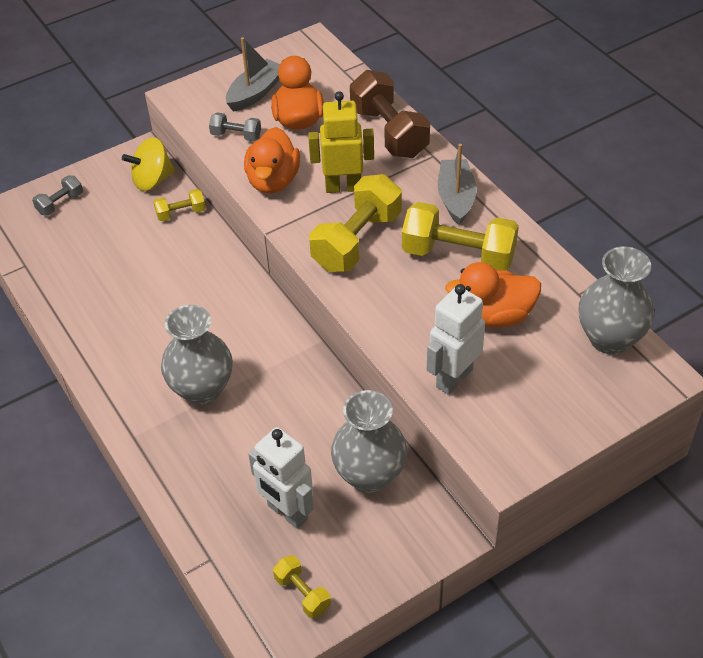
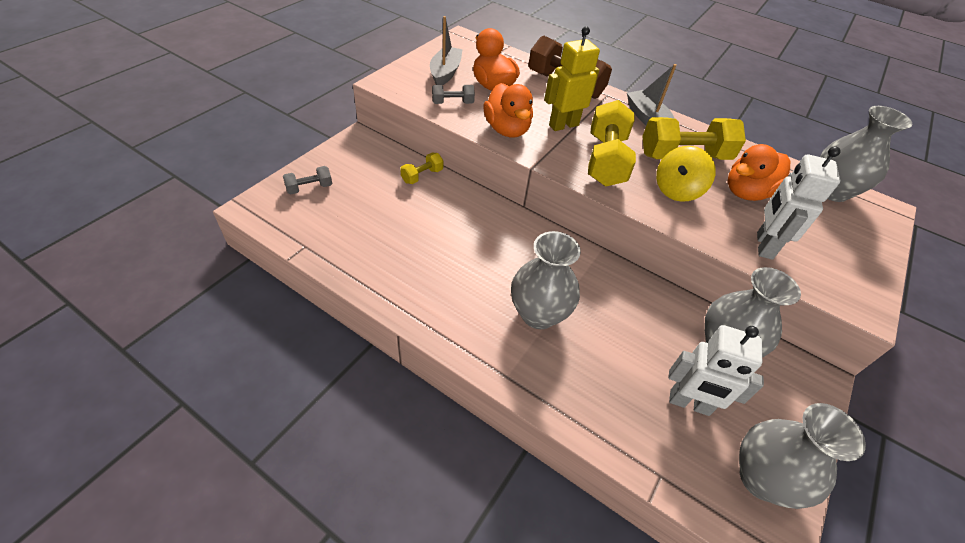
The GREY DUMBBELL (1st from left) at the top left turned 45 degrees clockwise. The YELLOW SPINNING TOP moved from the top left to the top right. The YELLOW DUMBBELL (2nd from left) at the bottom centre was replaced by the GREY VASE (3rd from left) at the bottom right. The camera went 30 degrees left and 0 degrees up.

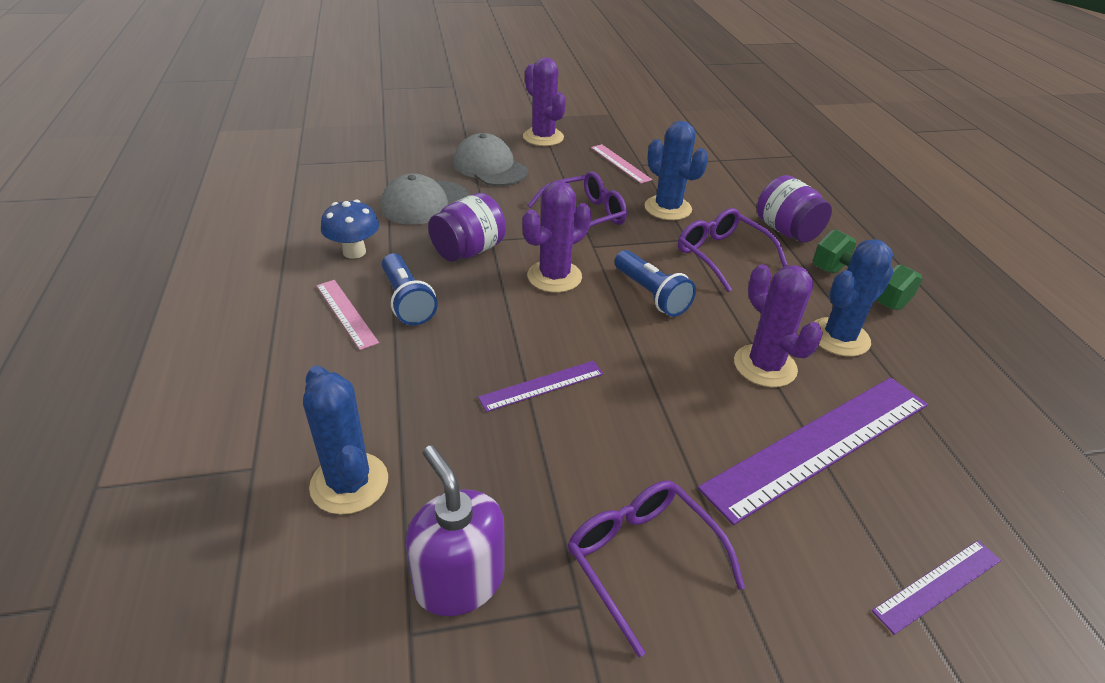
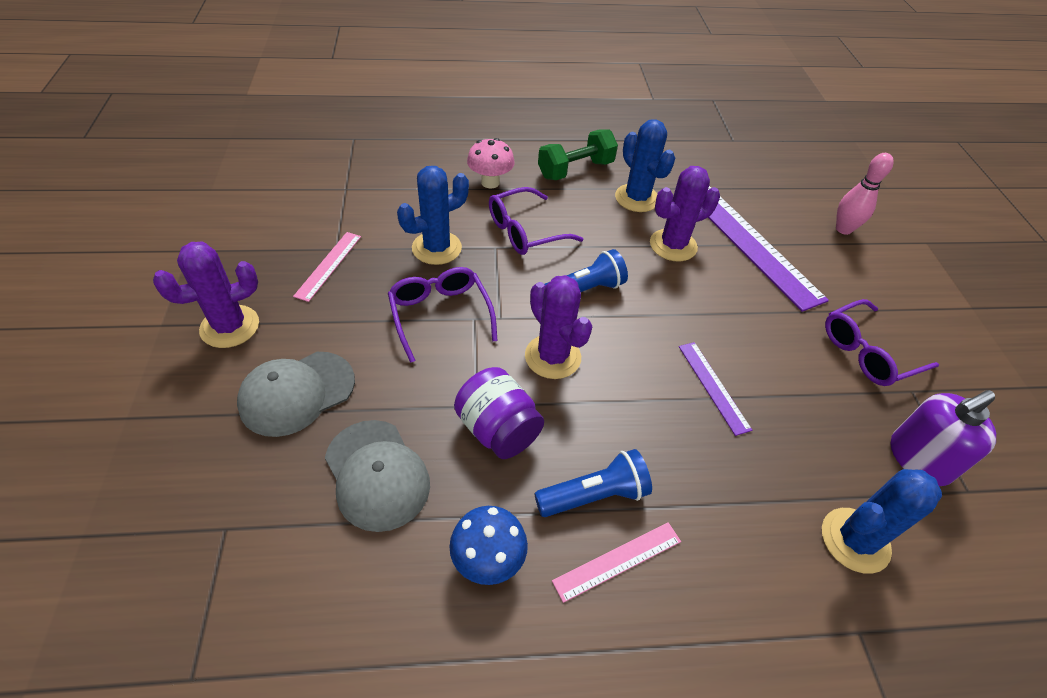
The PINK RULER (2nd from left in the first image) at the top centre turned 45 degrees counterclockwise. The PURPLE JAR (2nd from left) at the top right was replaced by the PINK MUSHROOM at the top centre. The PURPLE RULER (3rd from left) at the bottom right was replaced by the PINK BOWLING PIN at the top right. The camera went 85 degrees left and 10 degrees up.

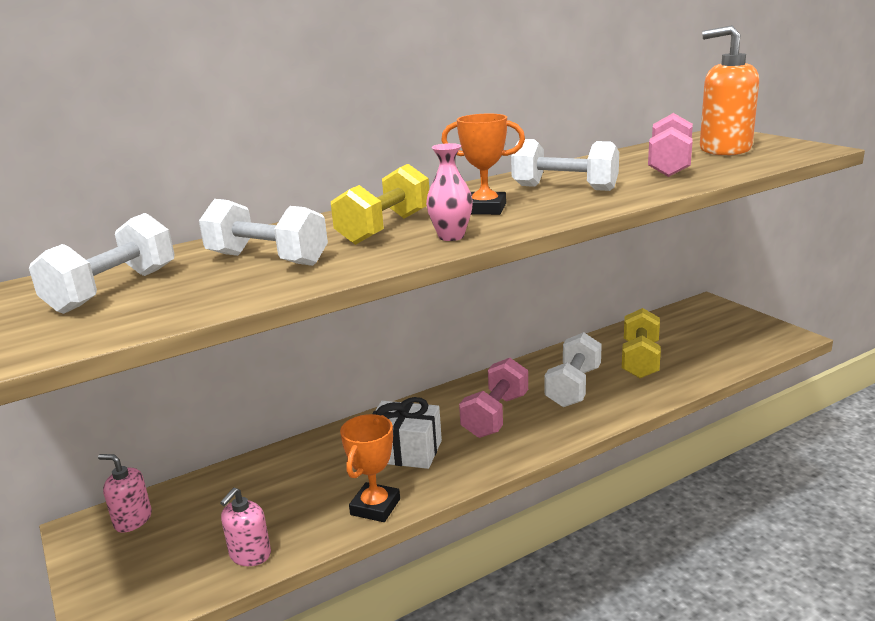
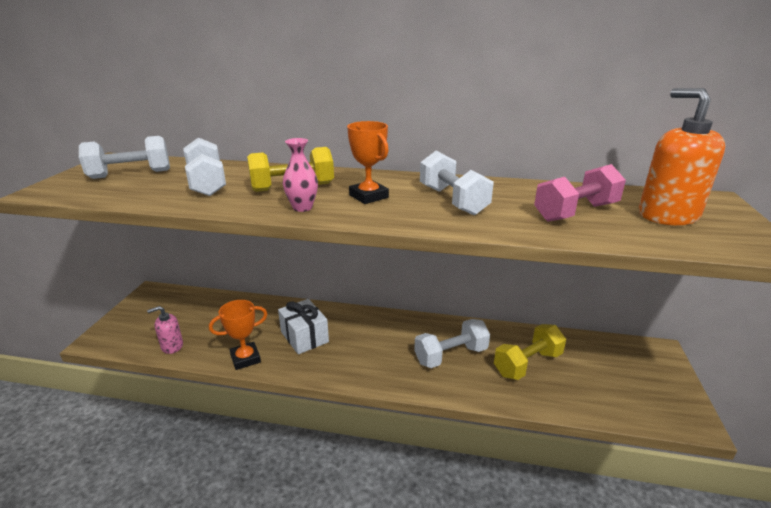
The PINK SOAP DISPENSER (1st from left) at the bottom left disappeared. The PINK DUMBBELL (1st from left) at the centre disappeared. The camera went 40 degrees right and 5 degrees up.

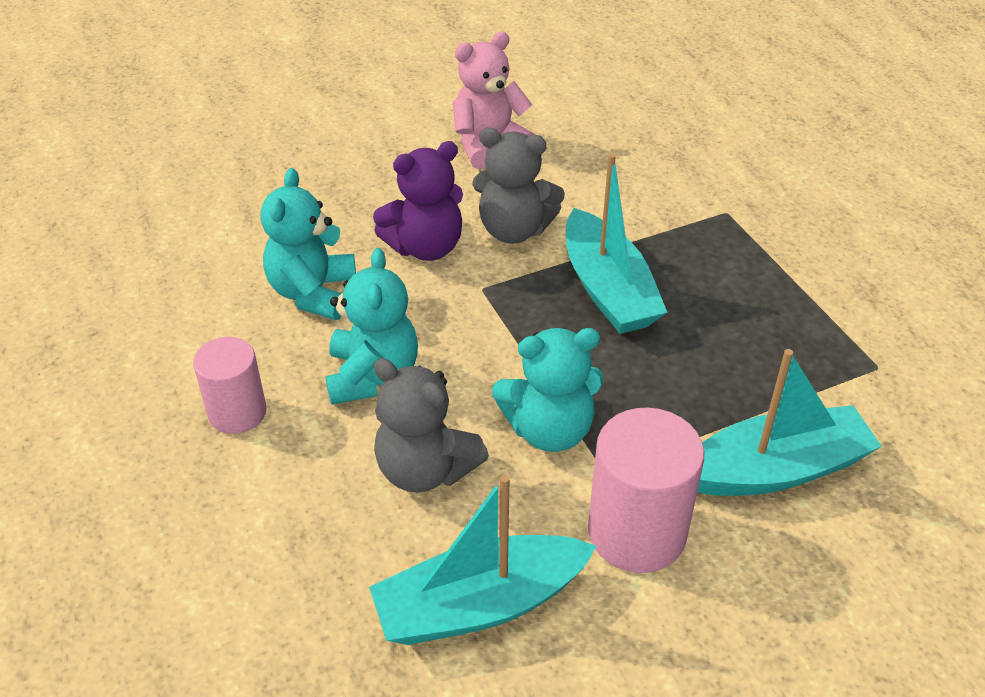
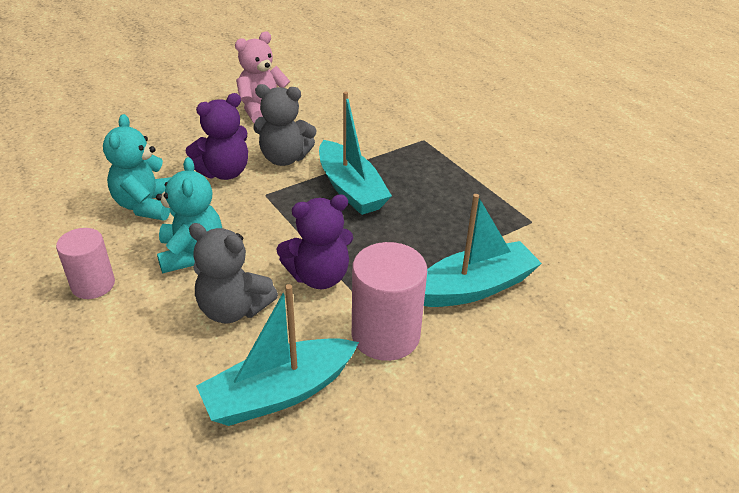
The TURQUOISE TEDDY BEAR (3rd from left) at the centre became the PURPLE TEDDY BEAR (2nd from left) at the centre. The camera went 10 degrees left and 5 degrees down.

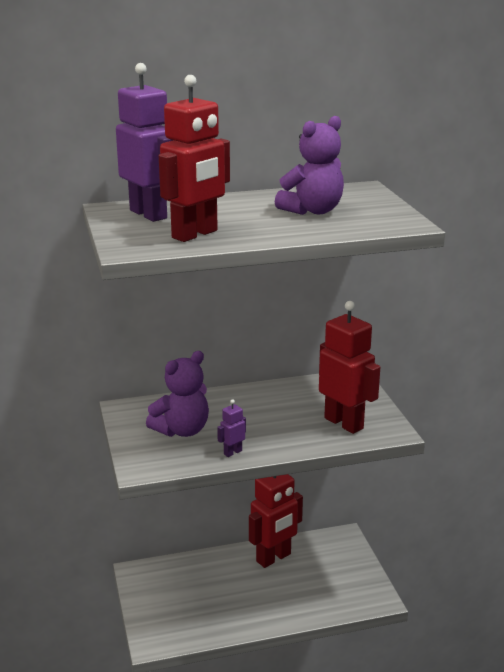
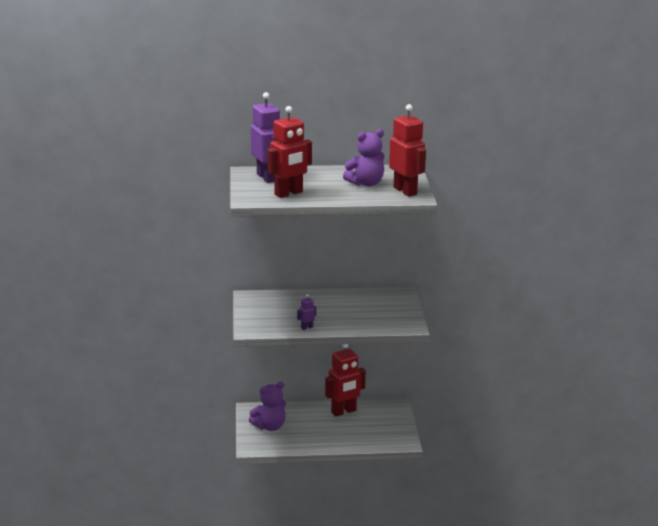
The PURPLE TEDDY BEAR (1st from left) moved from the centre to the bottom centre. The RED ROBOT (3rd from left) moved from the middle right to the top centre. The camera went 10 degrees right and 0 degrees up.

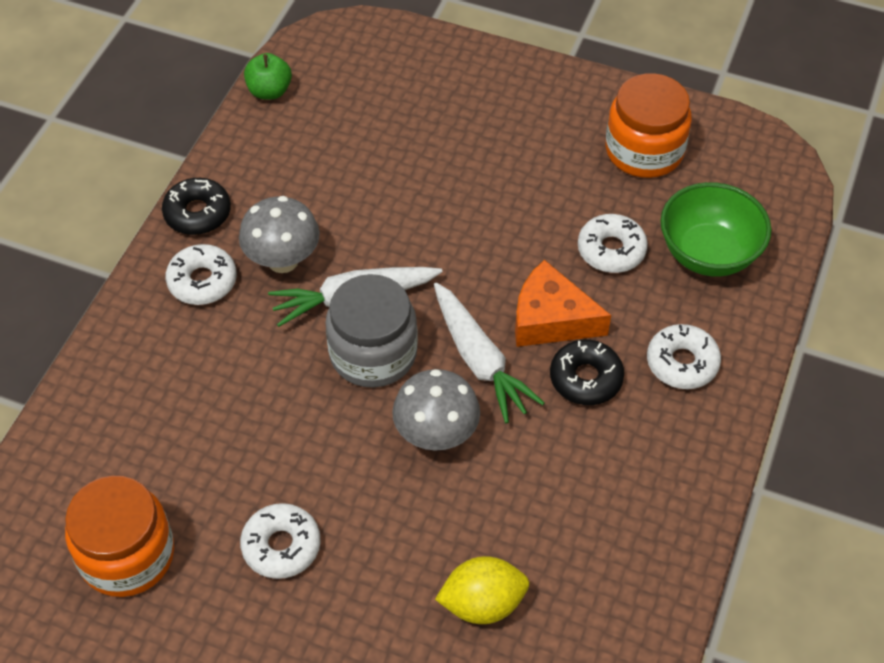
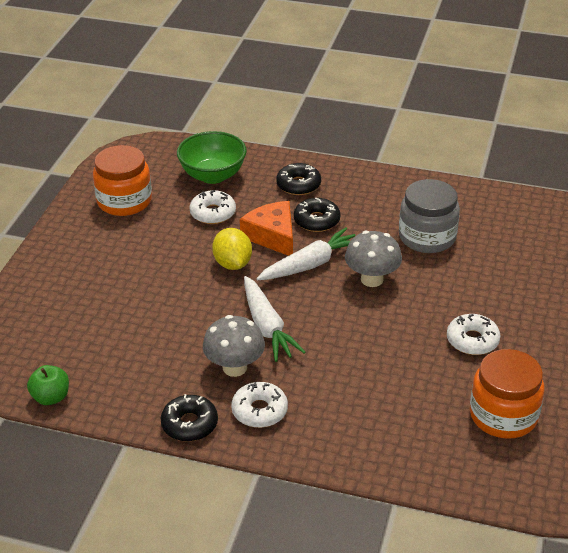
The YELLOW LEMON moved from the bottom centre to the centre. The ORANGE CHEESE at the centre turned 135 degrees clockwise. The WHITE DONUT (4th from left) at the middle right became the BLACK DONUT (2nd from left) at the top centre. The GREY JAR moved from the centre to the middle right. The camera went 95 degrees left and 15 degrees down.

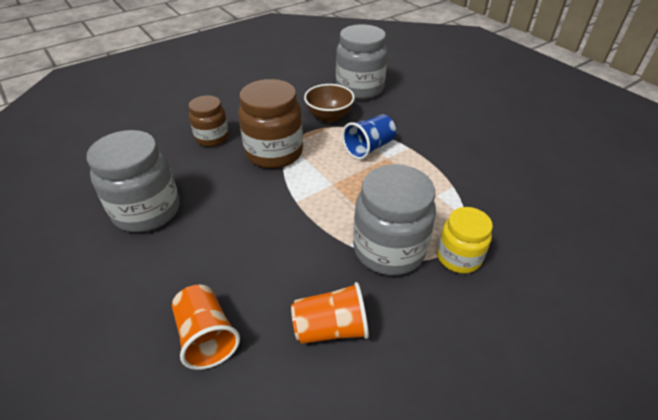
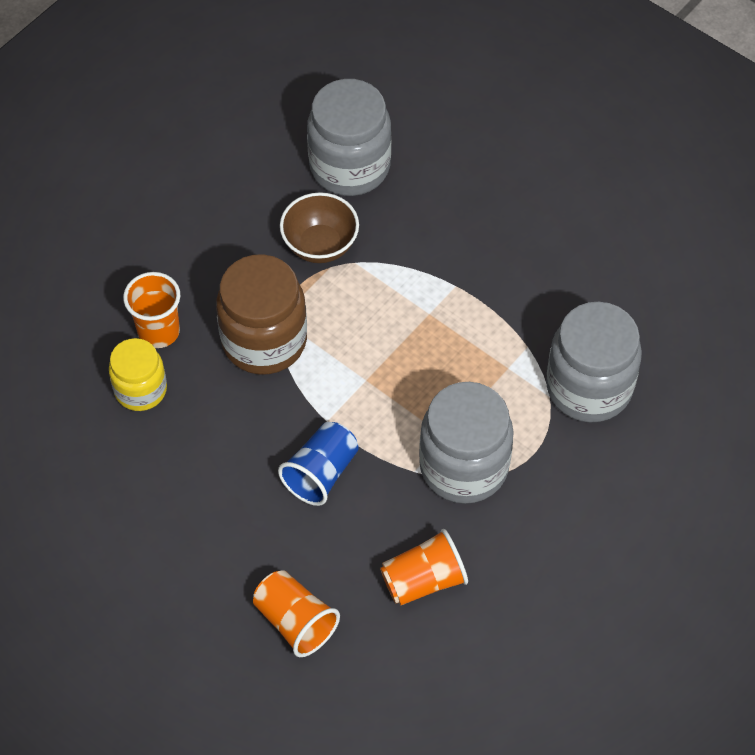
The YELLOW JAR moved from the middle right to the middle left. The BROWN JAR (1st from left) at the top left was replaced by the ORANGE CUP (1st from left) at the middle left. The BLUE CUP moved from the top centre to the centre. The GREY JAR (1st from left in the first image) moved from the middle left to the middle right. The camera went 15 degrees left and 15 degrees up.

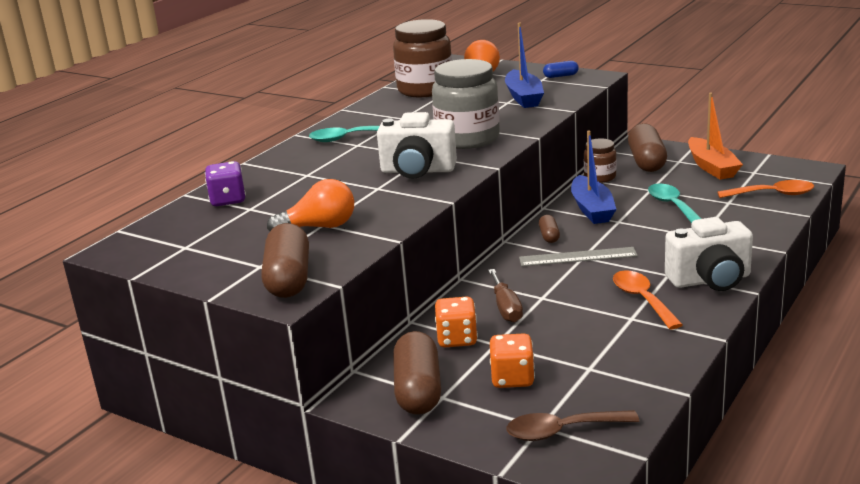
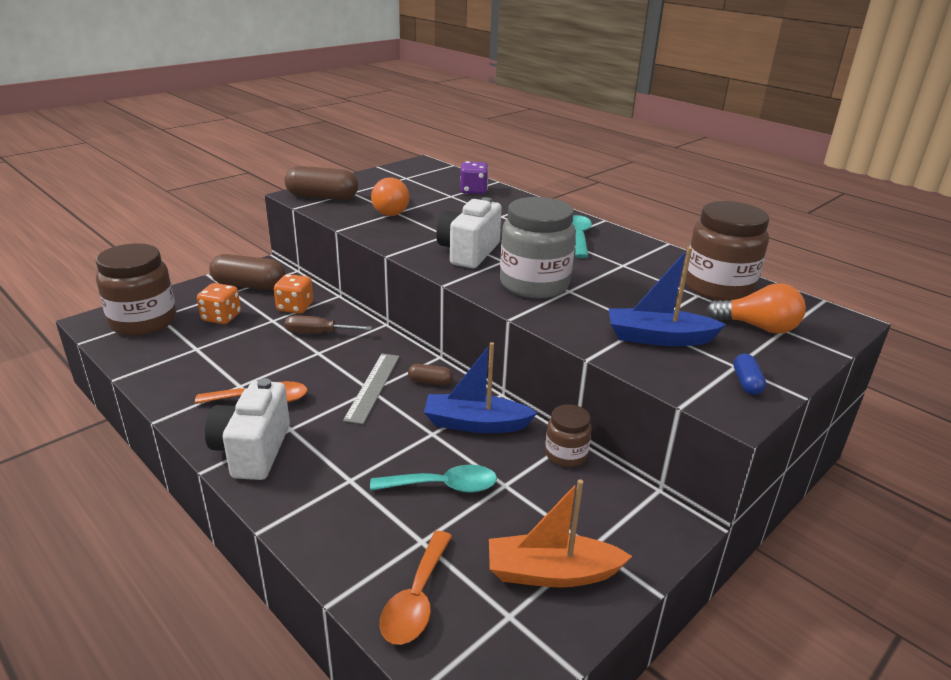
The BROWN SPOON at the bottom centre was replaced by the BROWN JAR (1st from left) at the middle left. The BROWN CAPSULE (4th from left) at the top right disappeared. The camera went 100 degrees right and 5 degrees up.

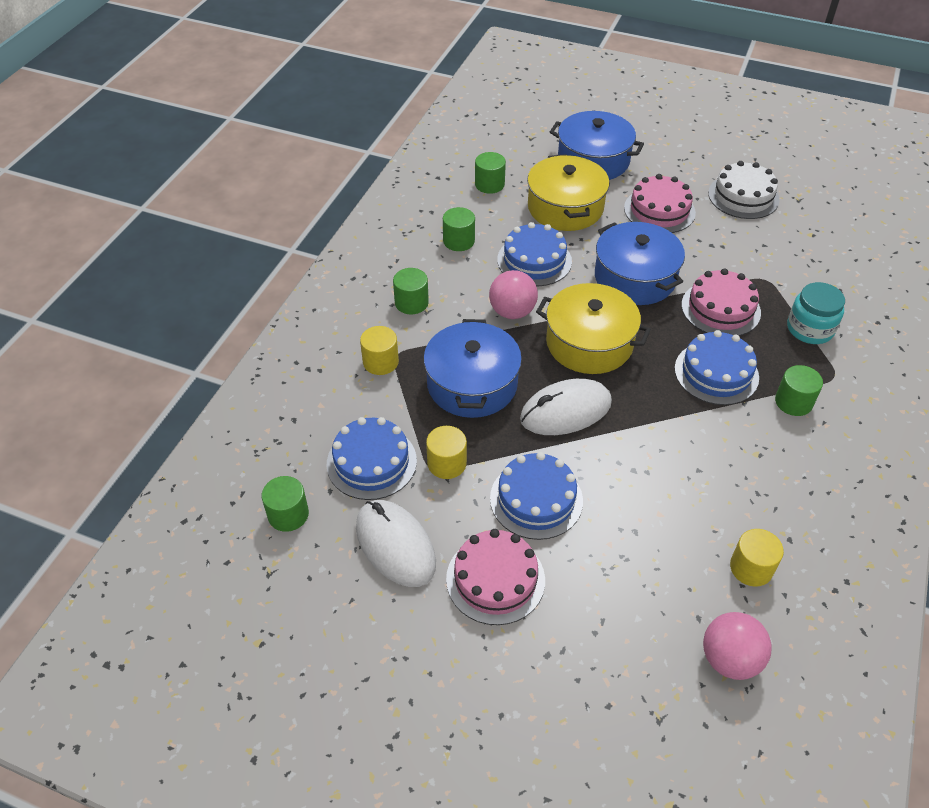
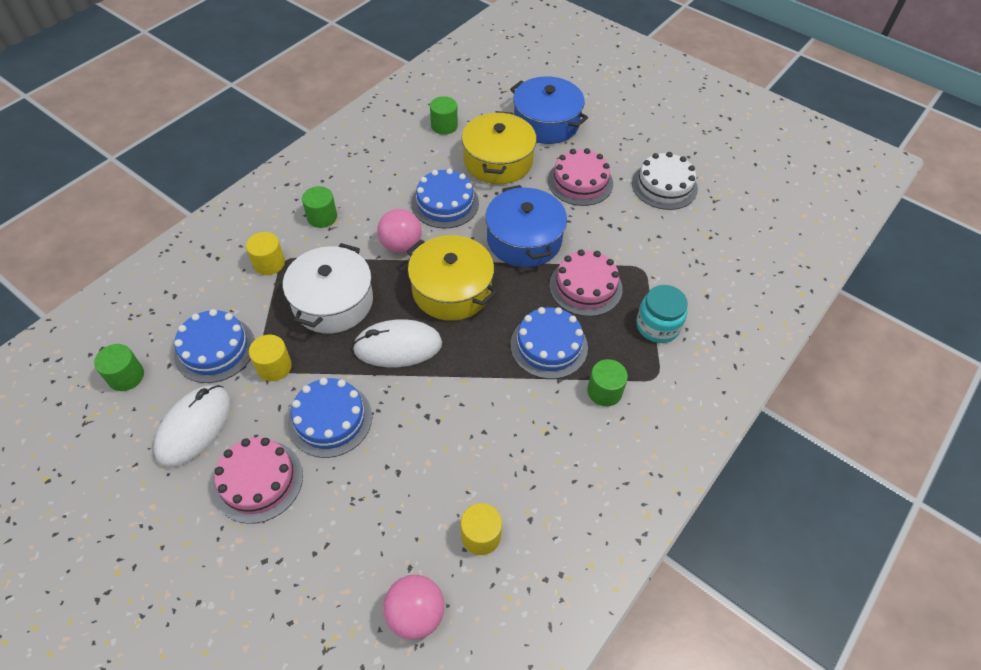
The WHITE MOUSE (1st from left) at the bottom centre turned 45 degrees clockwise. The BLUE POT (1st from left) at the centre became the WHITE POT at the centre. The GREEN CYLINDER (3rd from left) at the top centre disappeared. The camera went 15 degrees right and 5 degrees up.

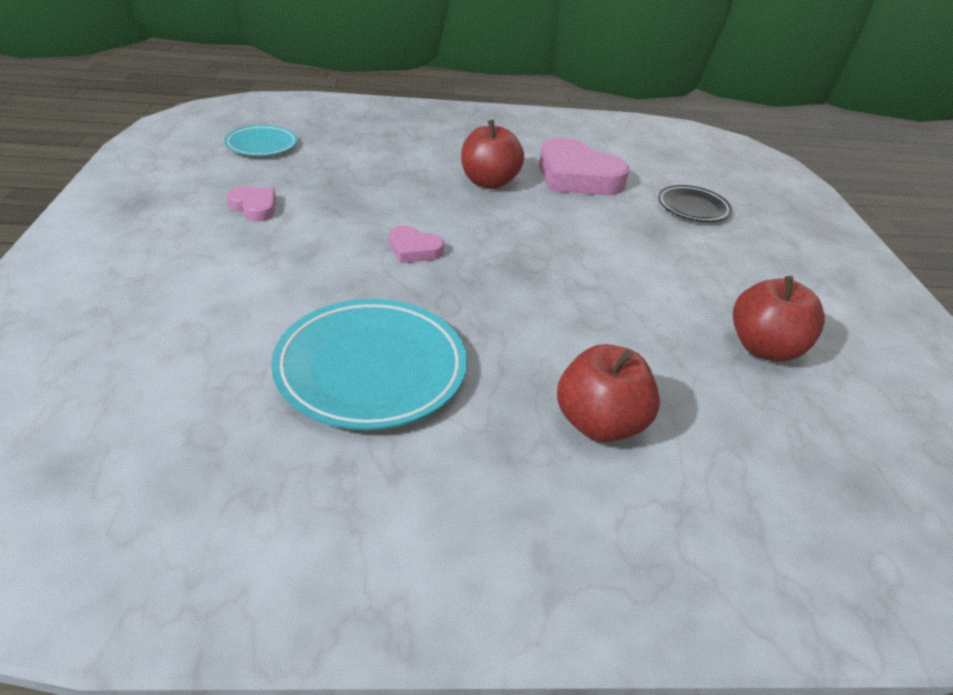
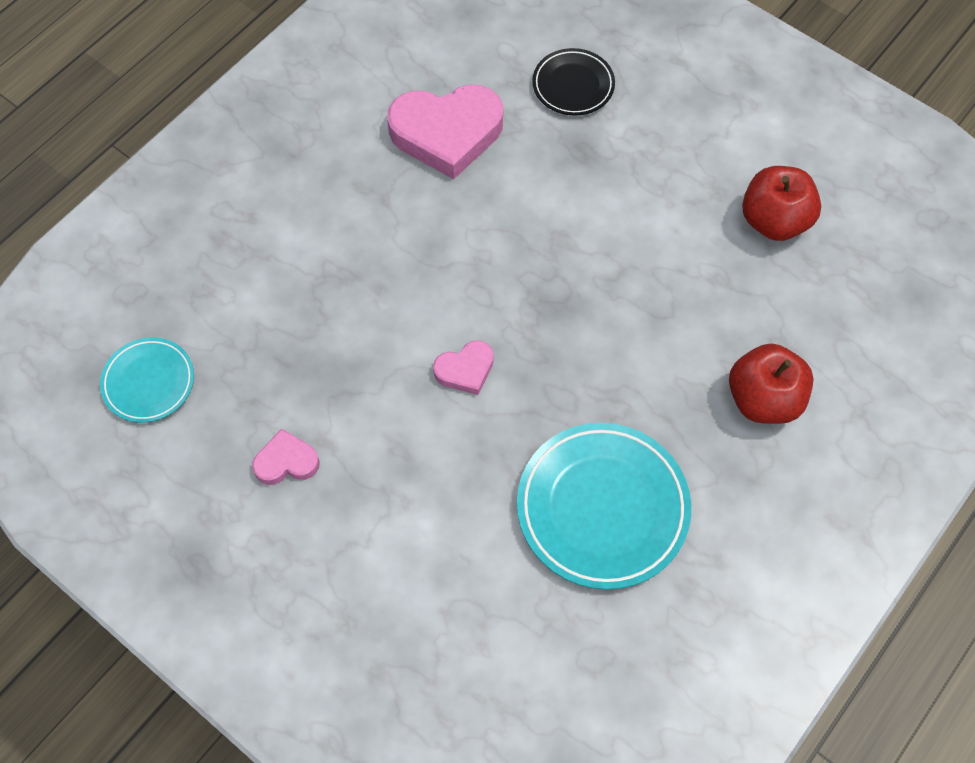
The RED APPLE (1st from left) at the top centre disappeared. The camera went 45 degrees left and 25 degrees up.

